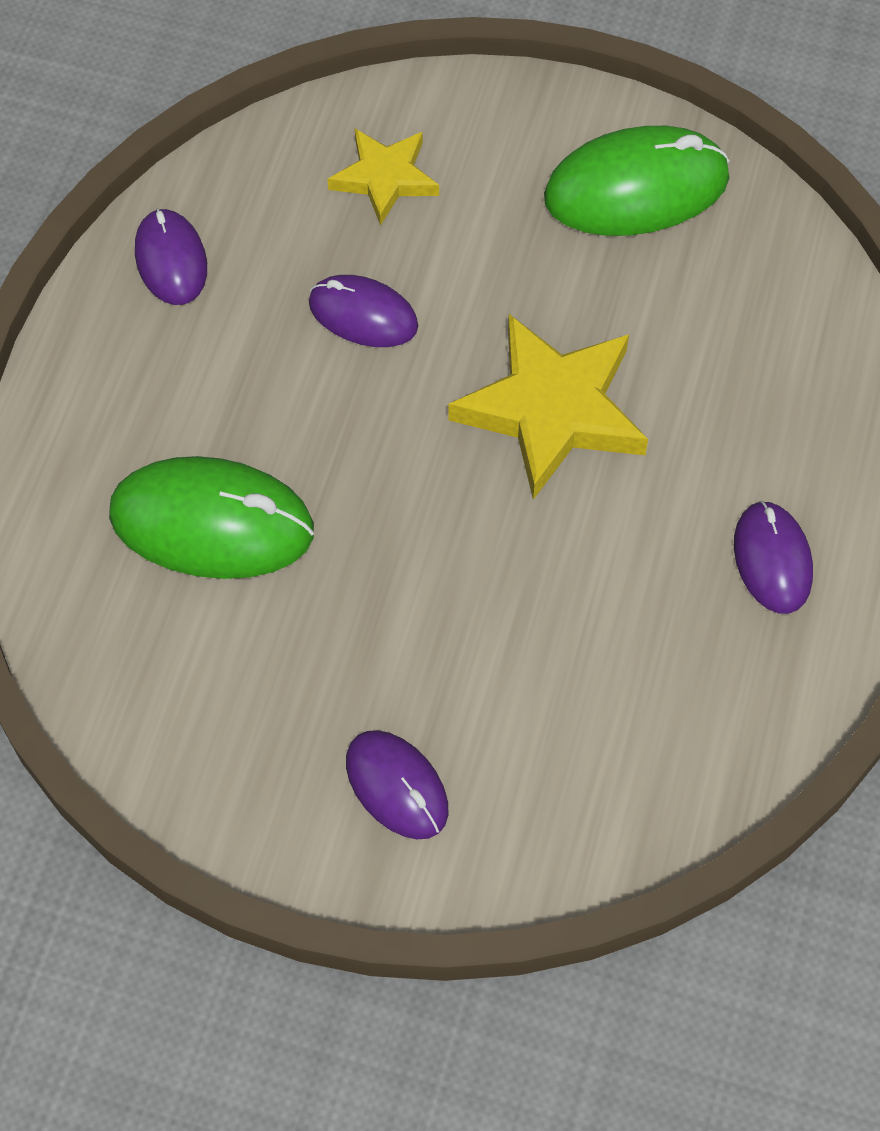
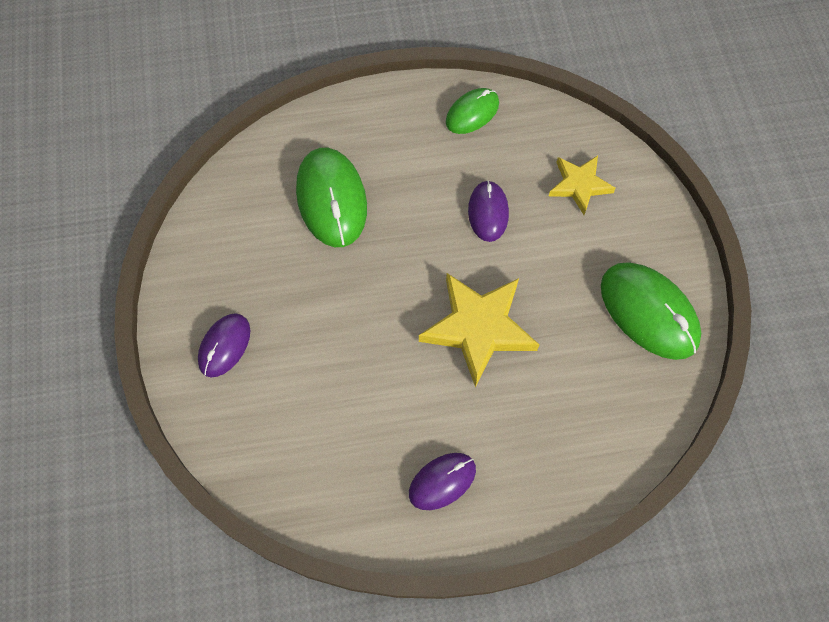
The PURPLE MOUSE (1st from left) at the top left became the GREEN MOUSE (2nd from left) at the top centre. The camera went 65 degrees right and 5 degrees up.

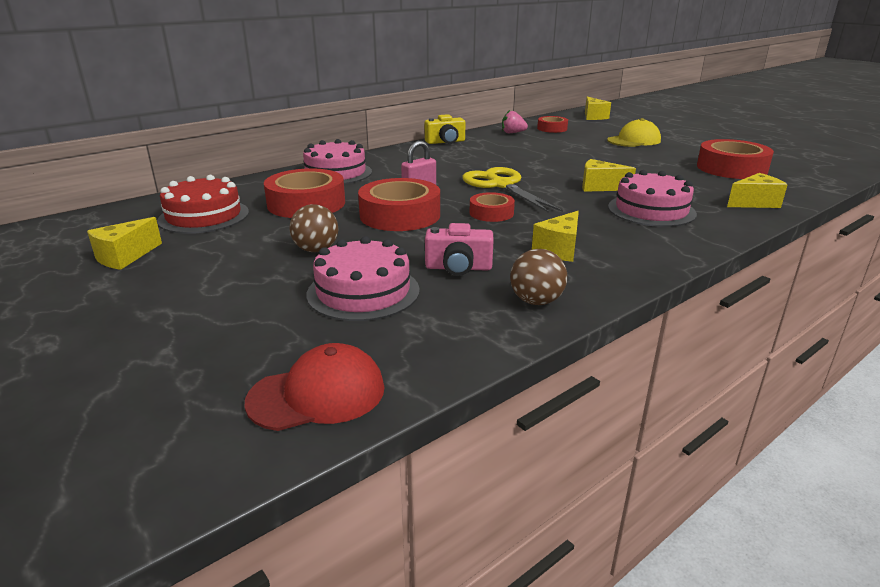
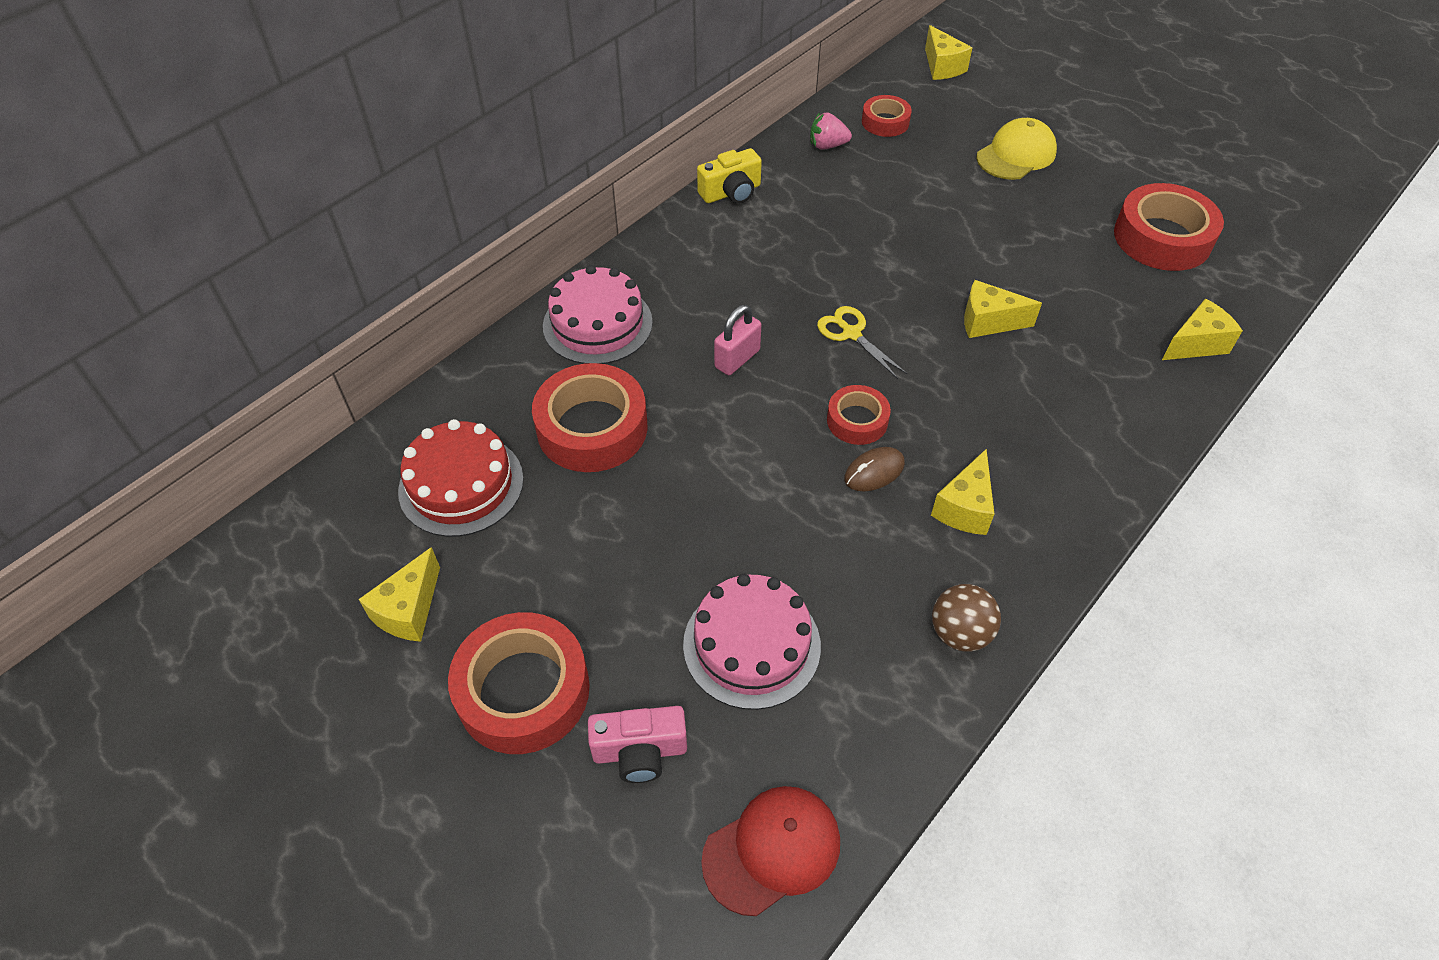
The RED TAPE (2nd from left in the first image) moved from the centre to the bottom centre. The PINK CAMERA moved from the centre to the bottom centre. The YELLOW SCISSORS at the top centre changed to 0.57 times the size. The BROWN MOUSE at the centre appeared. The BROWN BALL (1st from left) at the centre disappeared. The PINK CAKE (3rd from left) at the middle right disappeared. The camera went 10 degrees left and 25 degrees up.

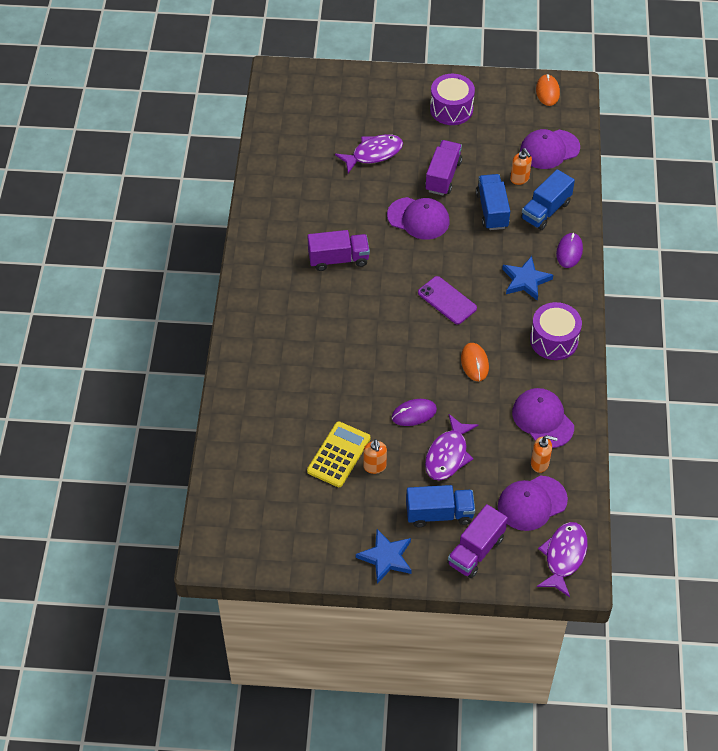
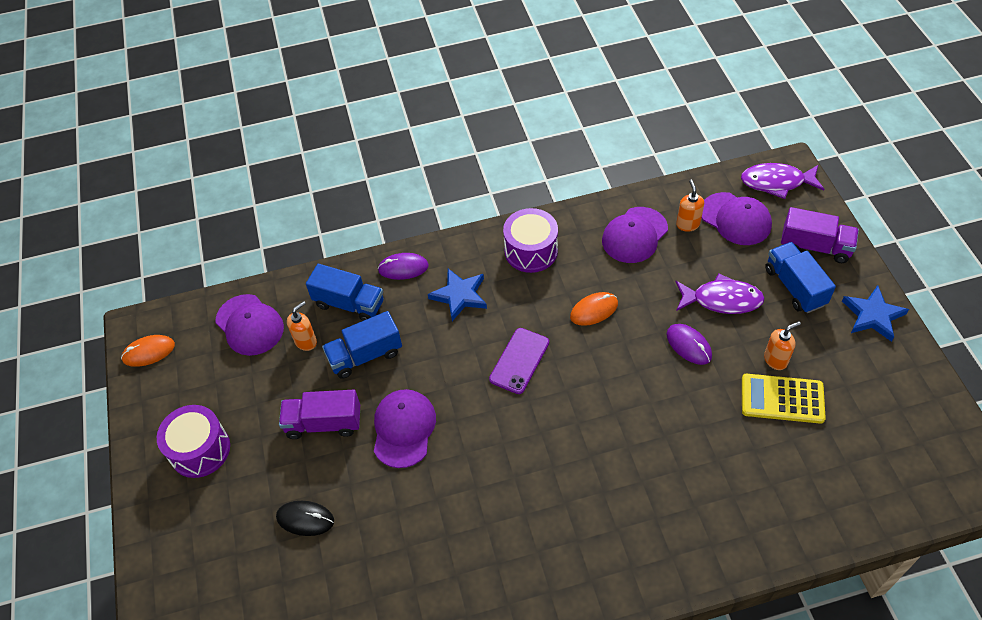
The PURPLE FISH (1st from left) at the top centre was replaced by the BLACK MOUSE at the bottom left. The PURPLE TRUCK (1st from left) at the top centre disappeared. The camera went 105 degrees left and 0 degrees up.

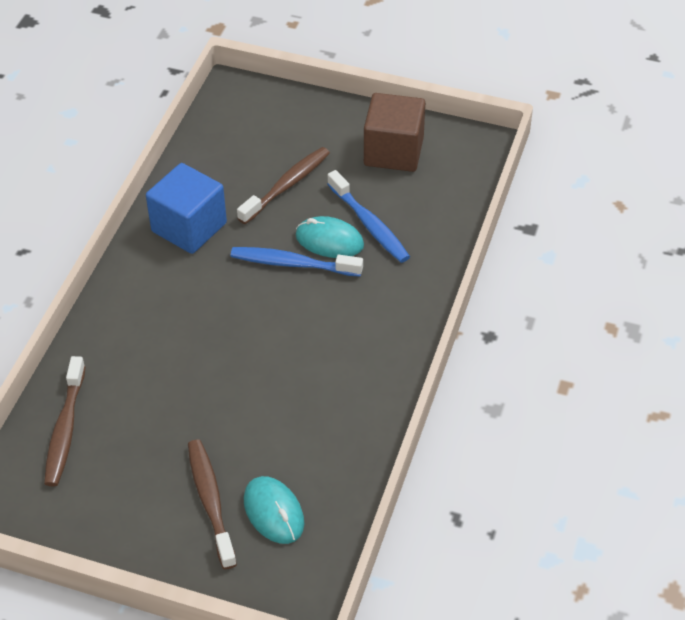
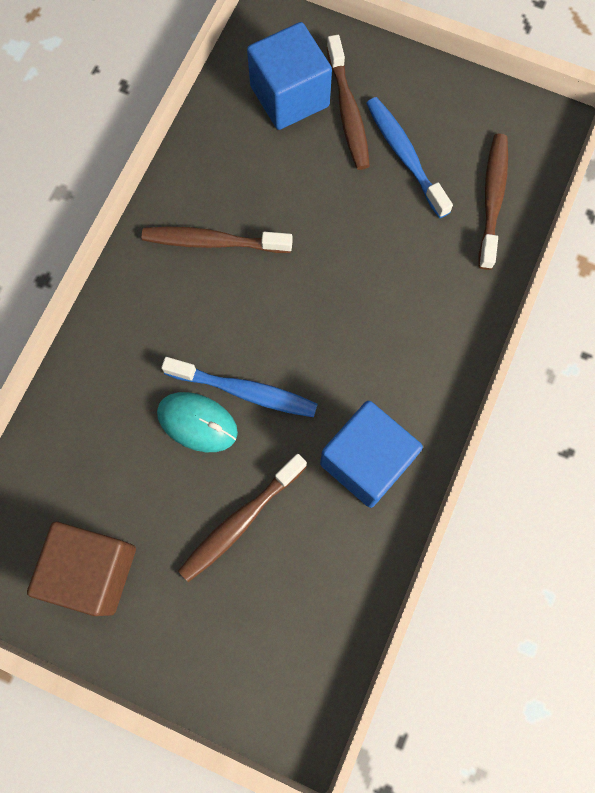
The BROWN TOOTHBRUSH (1st from left) at the top centre appeared. The TURQUOISE MOUSE (1st from left) at the bottom centre was replaced by the BLUE CUBE (1st from left) at the top centre. The BLUE TOOTHBRUSH (2nd from left) moved from the centre to the top right. The camera went 175 degrees left and 25 degrees up.

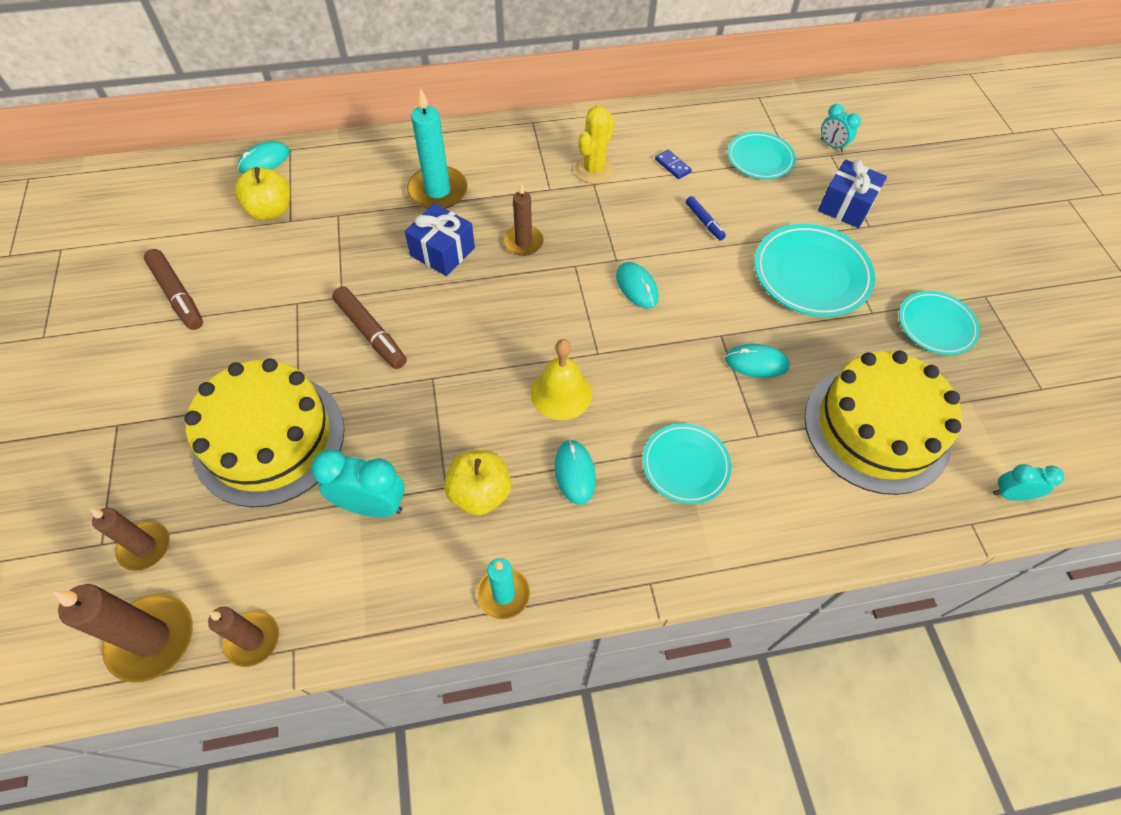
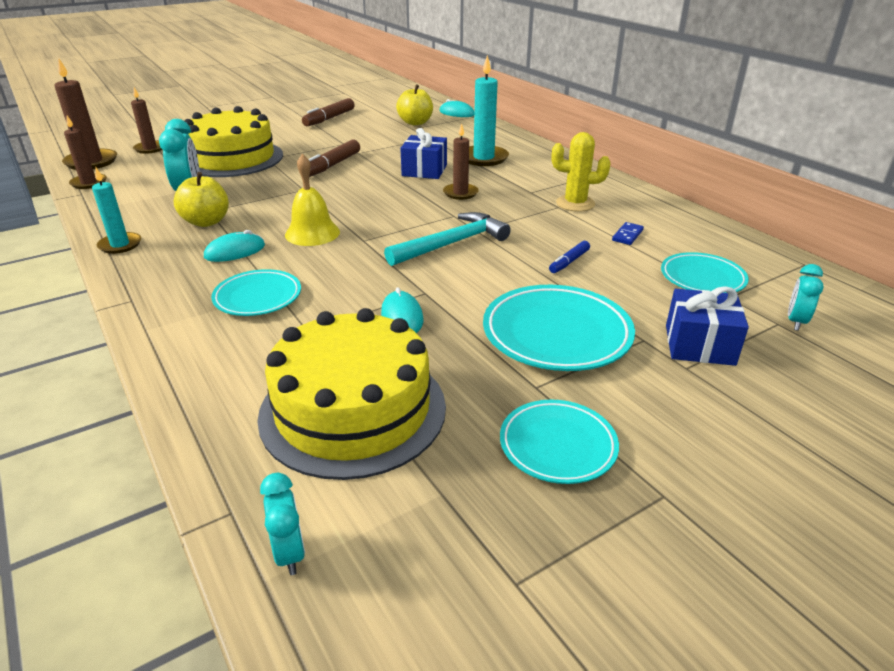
The TURQUOISE MOUSE (3rd from left) at the centre was replaced by the TURQUOISE HAMMER at the centre. The camera went 70 degrees right and 25 degrees down.

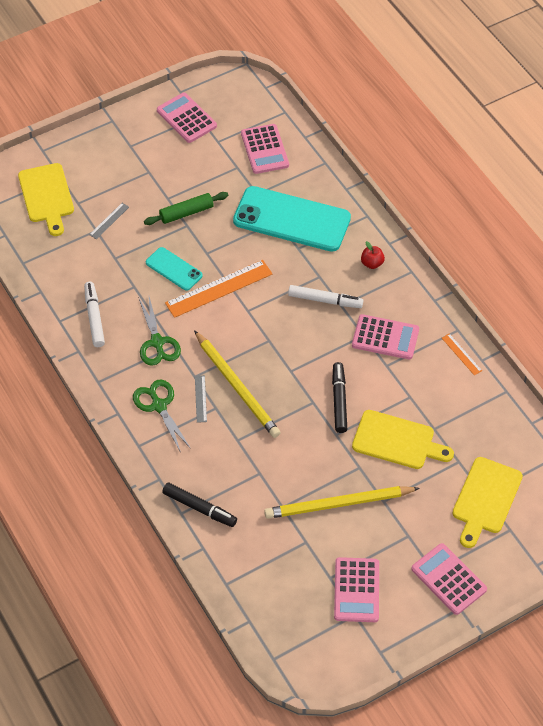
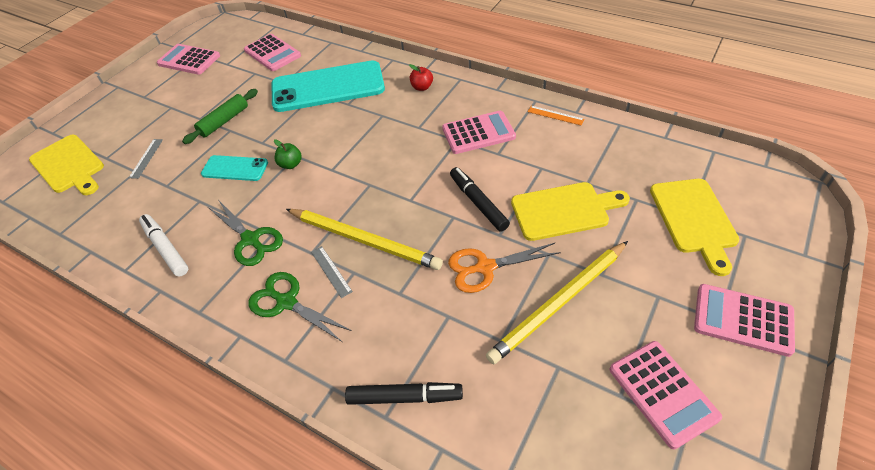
The ORANGE RULER (1st from left) at the centre was replaced by the GREEN APPLE at the top left. The ORANGE SCISSORS at the centre appeared. The WHITE MARKER (2nd from left) at the centre disappeared. The camera went 25 degrees left and 5 degrees down.

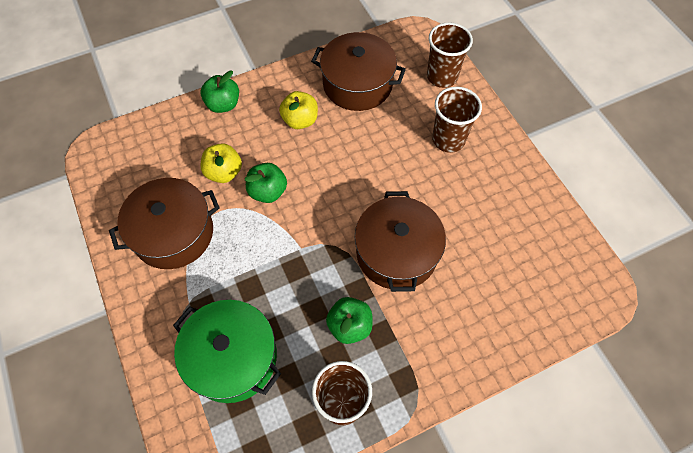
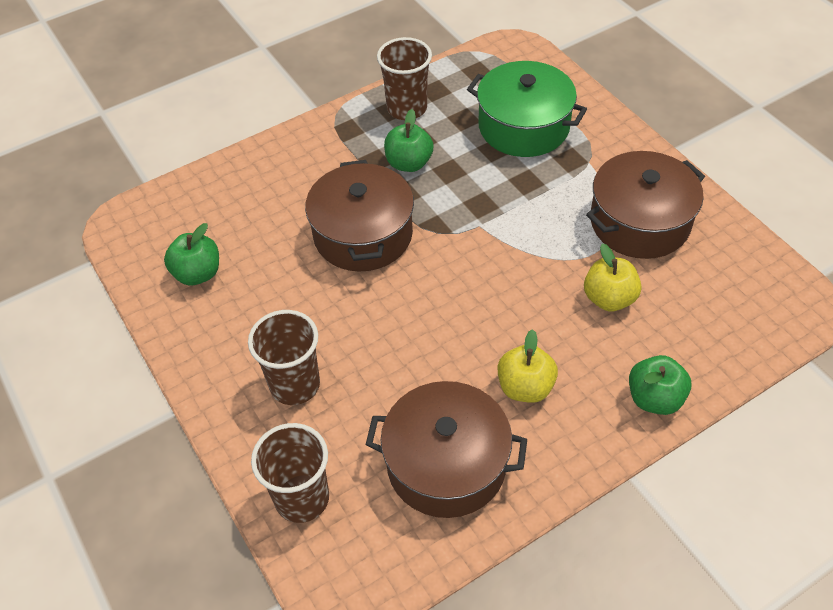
The GREEN APPLE (2nd from left in the first image) moved from the centre to the middle left. The camera went 175 degrees right and 10 degrees down.

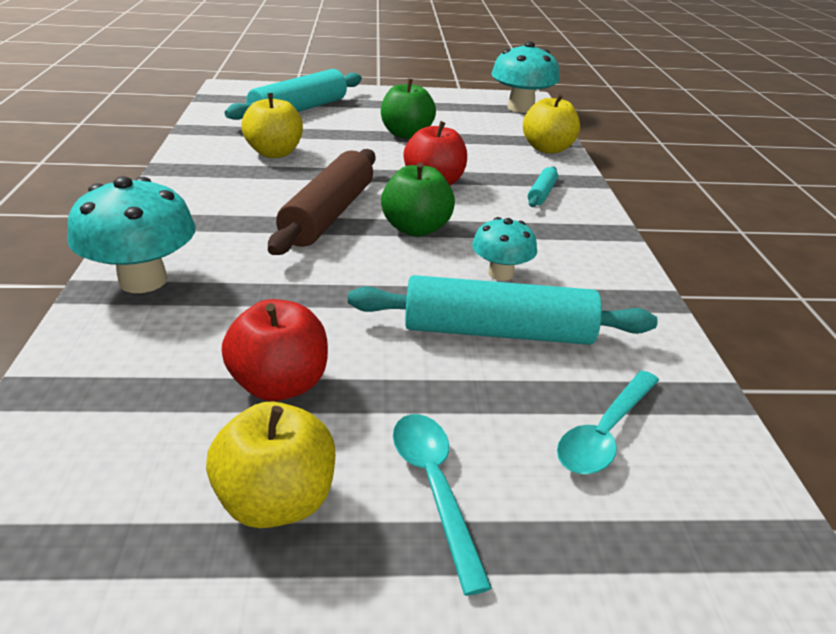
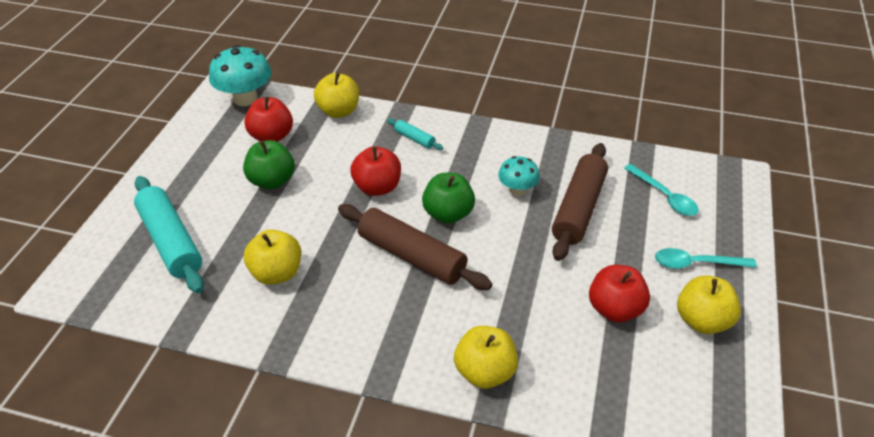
The RED APPLE (1st from left) at the top left appeared. The TURQUOISE MUSHROOM (1st from left) at the middle left was replaced by the YELLOW APPLE (3rd from left) at the bottom centre. The TURQUOISE ROLLING PIN (2nd from left) at the centre became the BROWN ROLLING PIN (2nd from left) at the centre. The camera went 70 degrees left and 10 degrees up.

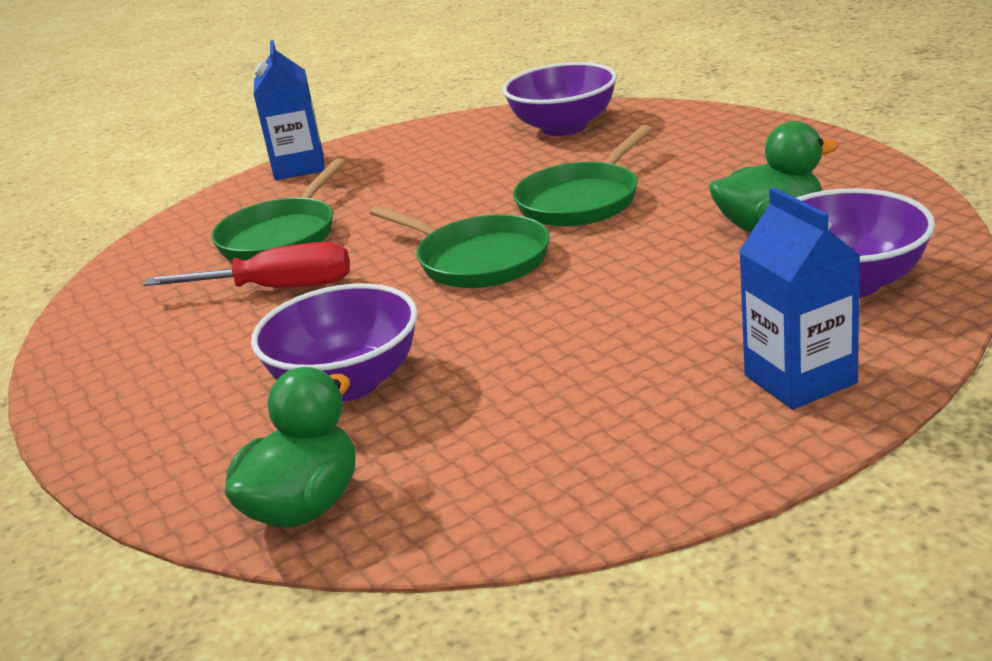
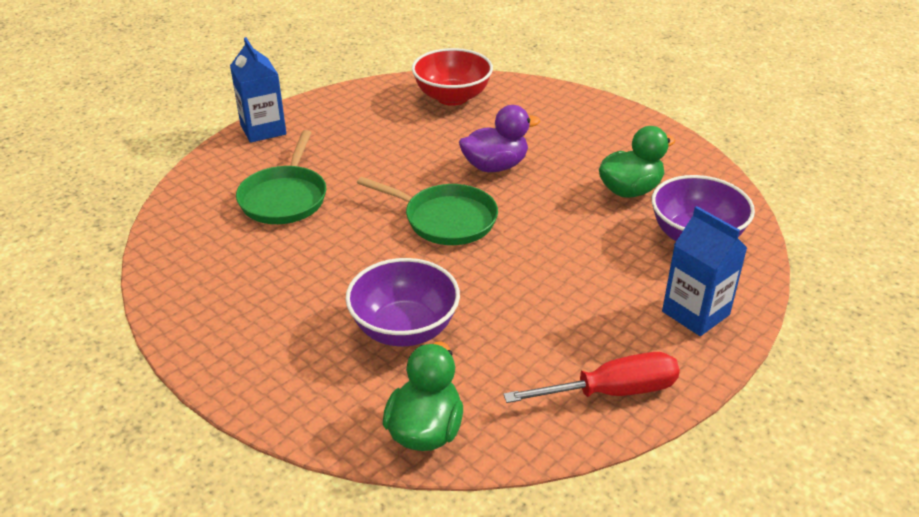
The PURPLE BOWL (2nd from left) at the top centre became the RED BOWL at the top centre. The GREEN PAN (3rd from left) at the top centre was replaced by the PURPLE DUCK at the top centre. The RED SCREWDRIVER moved from the middle left to the bottom centre. The camera went 20 degrees left and 10 degrees up.

